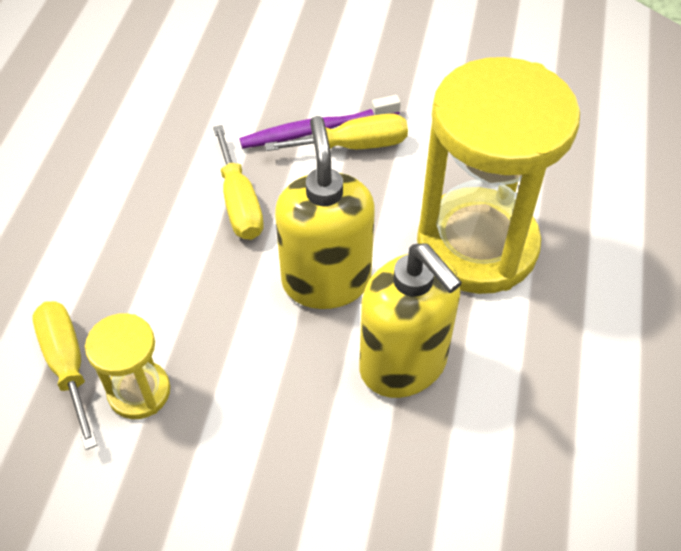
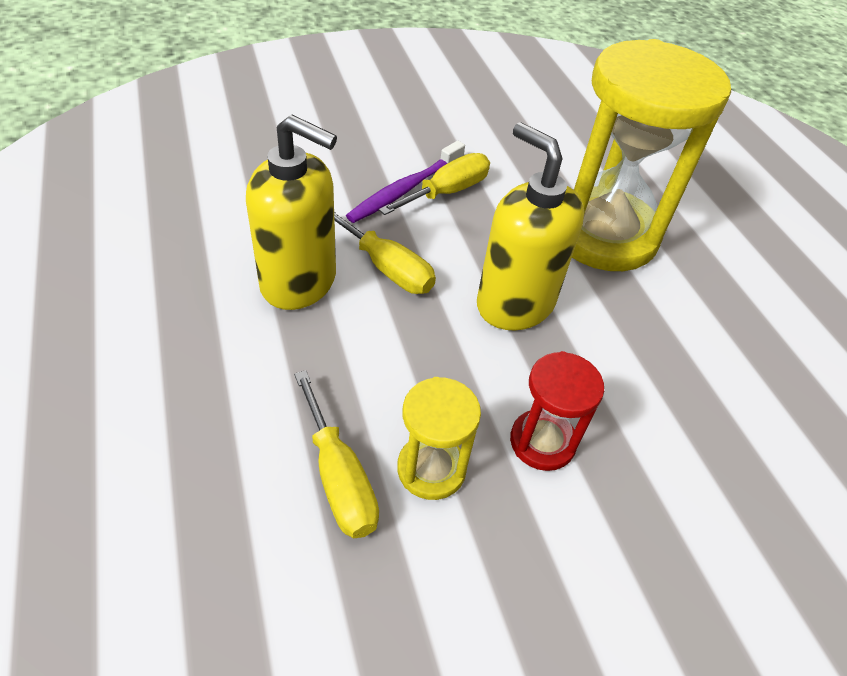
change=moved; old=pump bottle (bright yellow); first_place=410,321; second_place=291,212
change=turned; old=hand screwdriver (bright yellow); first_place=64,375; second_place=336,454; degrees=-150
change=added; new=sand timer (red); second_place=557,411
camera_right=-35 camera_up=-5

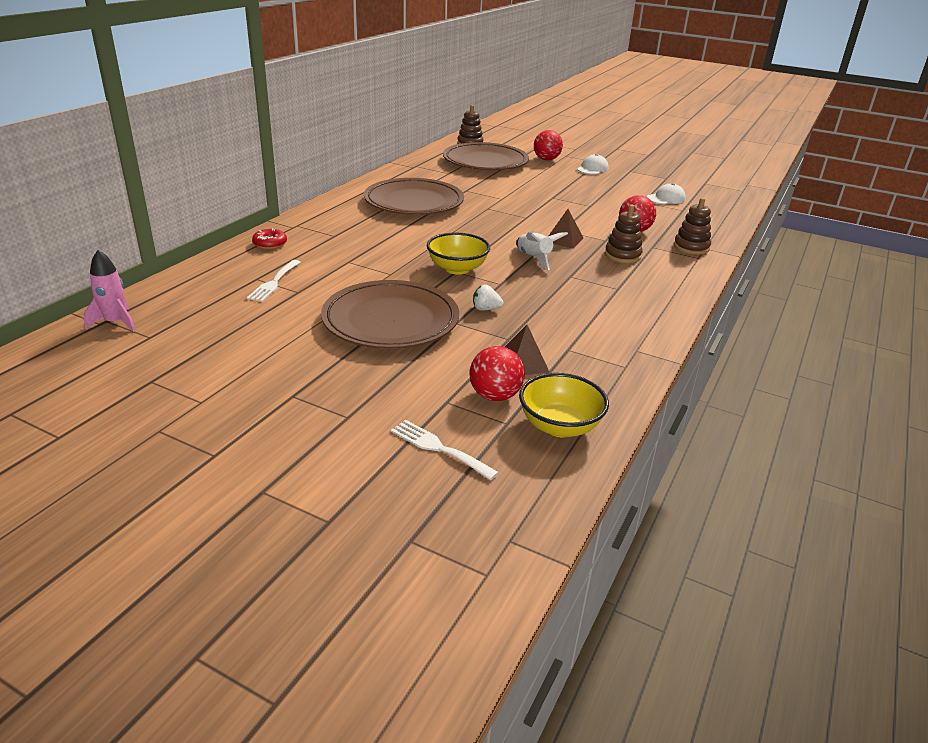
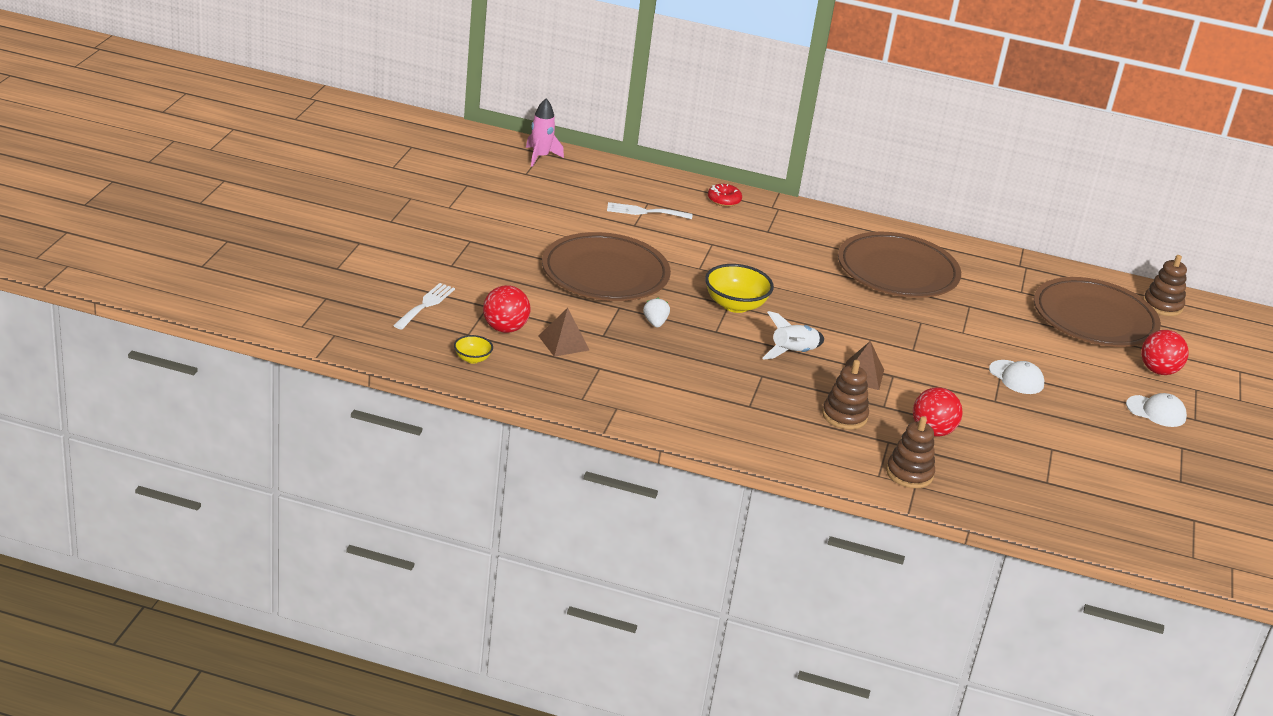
change=resized; old=bowl (bright yellow); first_place=564,405; second_place=473,349; factor=0.53
change=moved; old=peaked cap (snow-white); first_place=666,193; second_place=1016,377
camera_right=75 camera_up=0

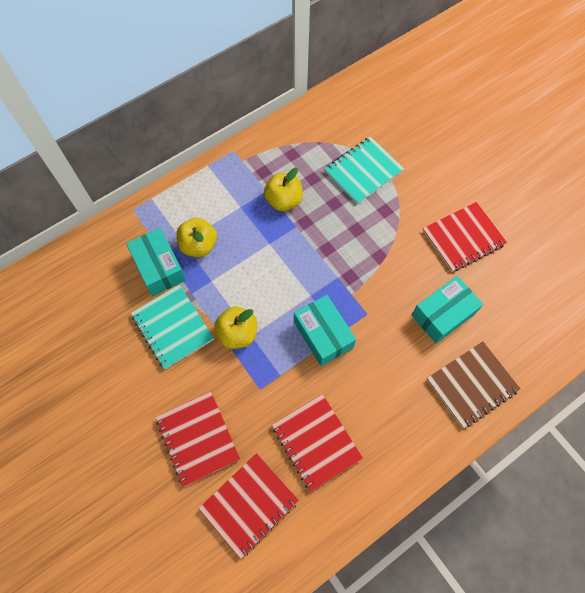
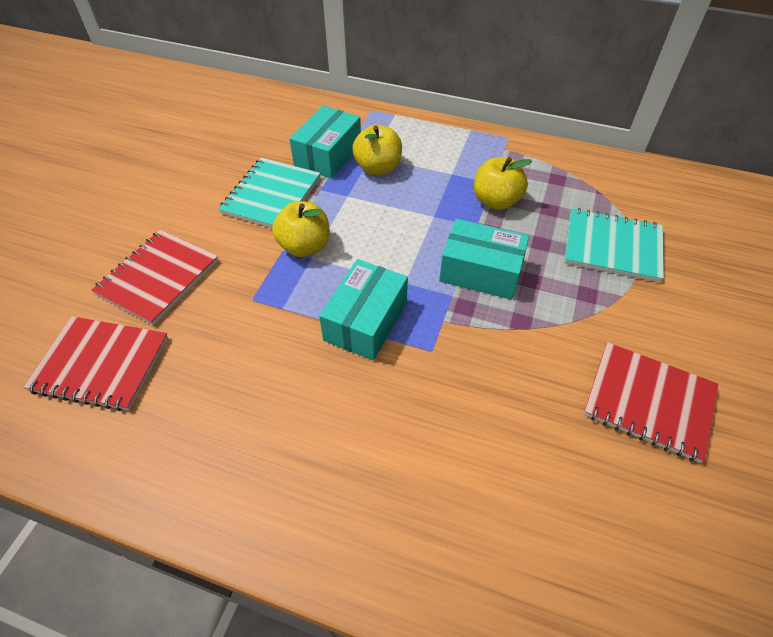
change=moved; old=box (aqua); first_place=448,310; second_place=484,259
change=removed; old=notebook (red); first_place=317,443
change=removed; old=notebook (dark brown); first_place=474,385
camera_right=55 camera_up=-15

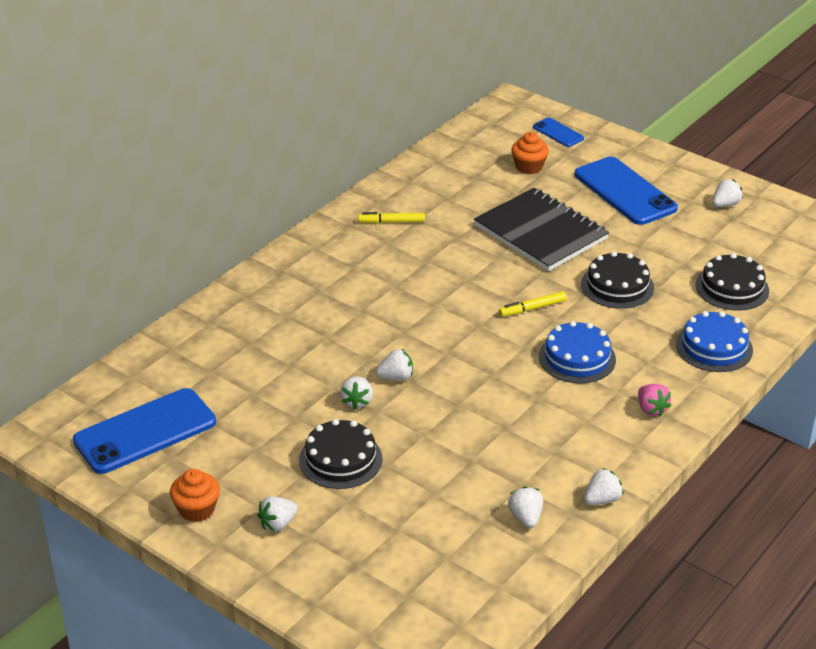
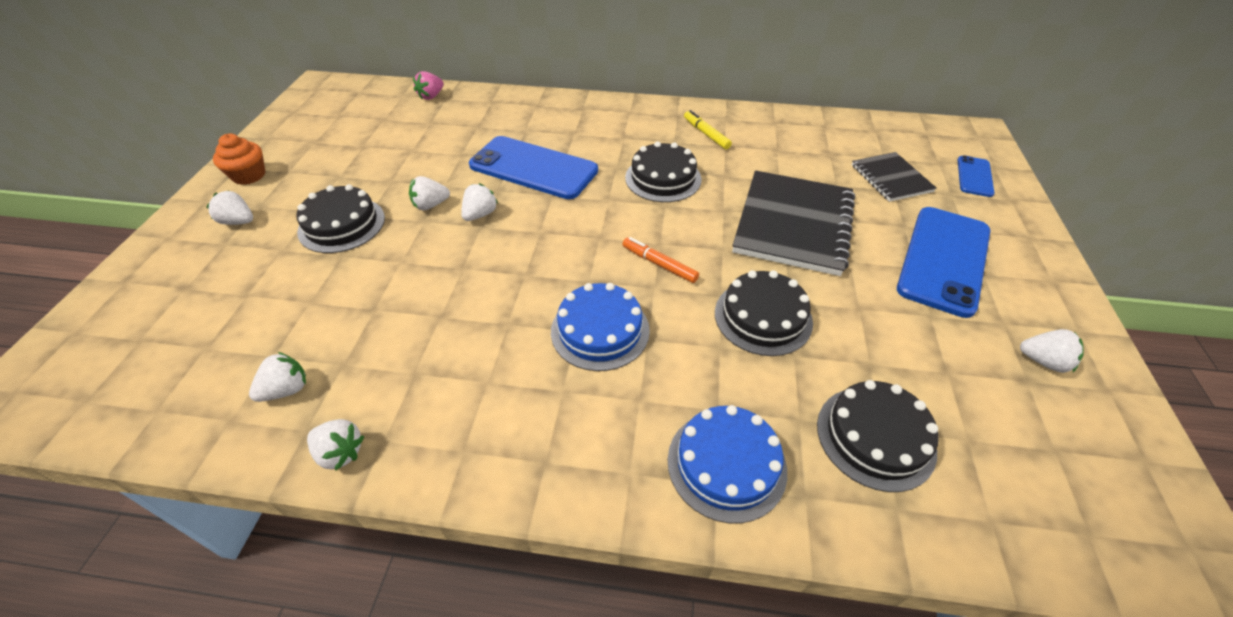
change=moved; old=toy strawberry (rose-pink); first_place=654,400; second_place=428,85
change=turned; old=toy strawberry (snow-white); first_place=394,365; second_place=479,202; degrees=-105
change=moved; old=smartphone (royal blue); first_place=144,431; second_place=533,167
change=recoloured; old=marker pen (bright yellow); new=marker pen (orange-coloured); first_place=533,304; second_place=661,260
change=added; new=gateau (black); second_place=663,171
change=replaced; old=muffin (orange-coloured); new=notebook (black); first_place=530,153; second_place=894,177
camera_right=60 camera_up=10

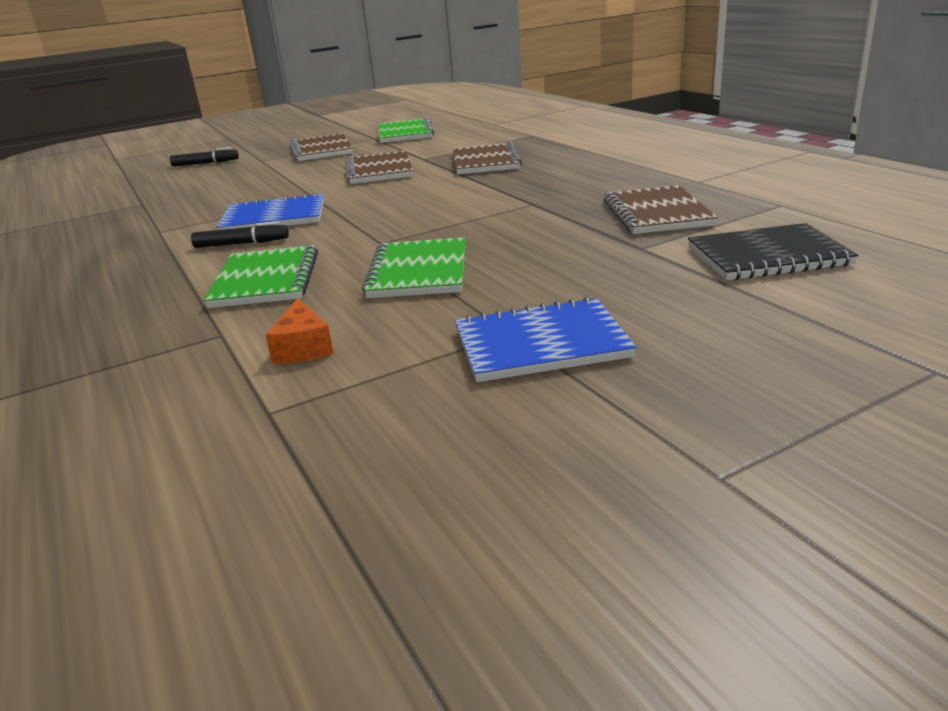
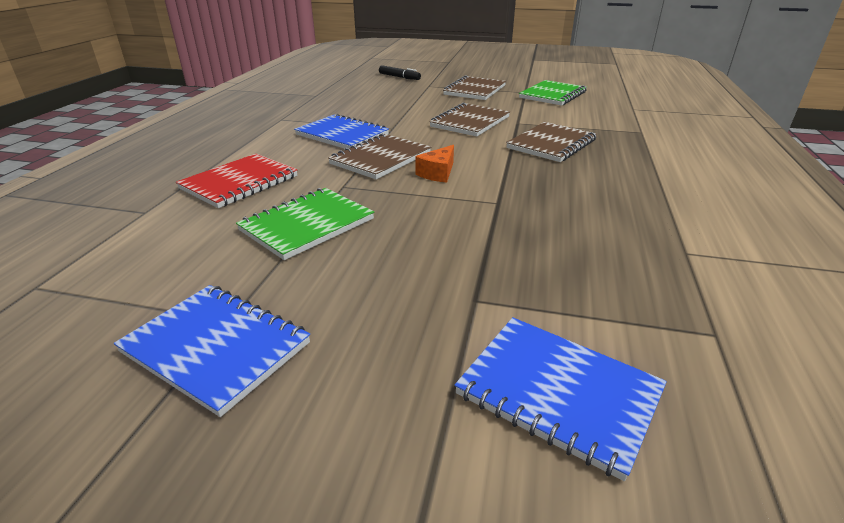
change=recoloured; old=notebook (green); new=notebook (red); first_place=260,276; second_place=237,181
change=moved; old=notebook (dark brown); first_place=661,209; second_place=379,156
change=moved; old=cheese wedge (orange-coloured); first_place=300,331; second_place=434,164
change=recoloured; old=notebook (black); new=notebook (royal blue); first_place=773,252; second_place=560,399
change=removed; old=marker pen (black); first_place=240,234
camera_right=40 camera_up=5

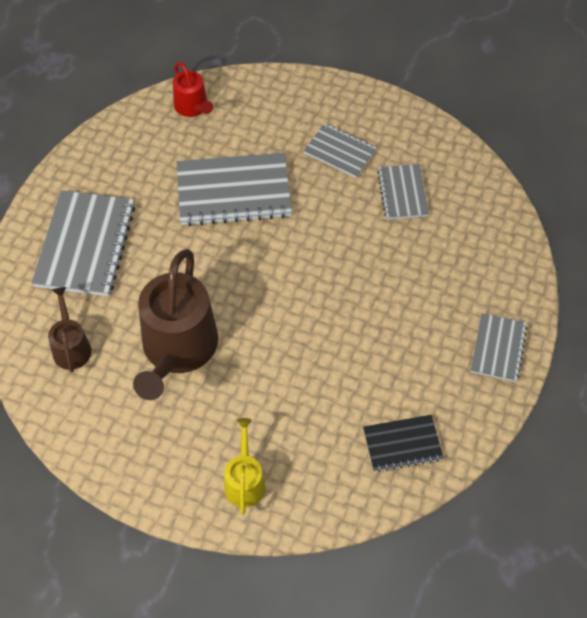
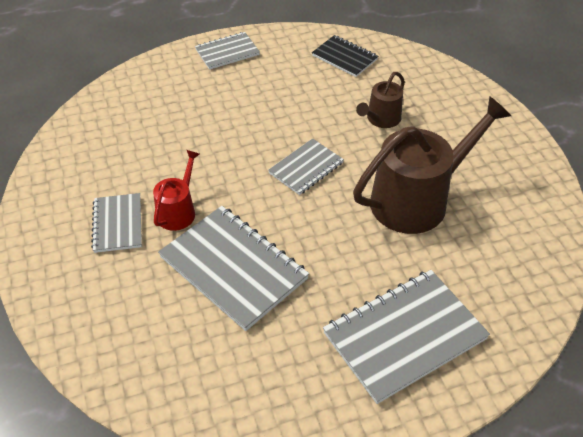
change=moved; old=watering pot (red); first_place=193,89; second_place=176,190
change=moved; old=notebook (gray); first_place=403,191; second_place=306,166
change=moved; old=watering pot (dark brown); first_place=69,329; second_place=380,100
change=removed; old=watering pot (bright yellow); first_place=244,466
camera_right=-130 camera_up=-10

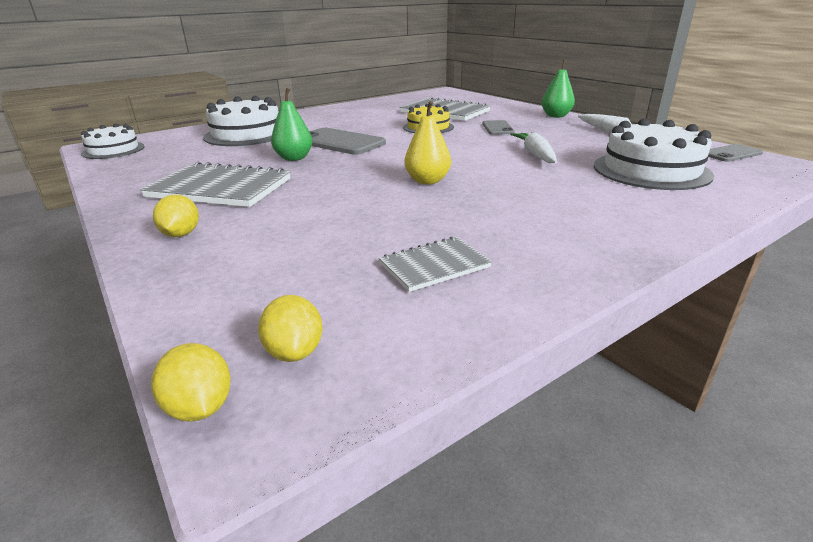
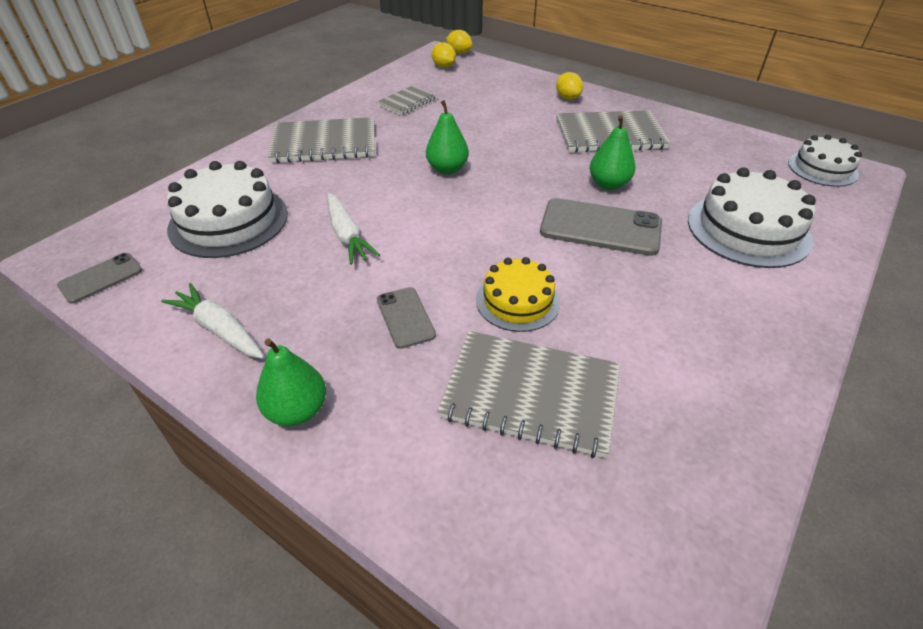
change=added; new=notebook (gray); second_place=321,140
change=recoloured; old=toy pear (bright yellow); new=toy pear (green); first_place=427,142; second_place=447,137
camera_right=160 camera_up=15

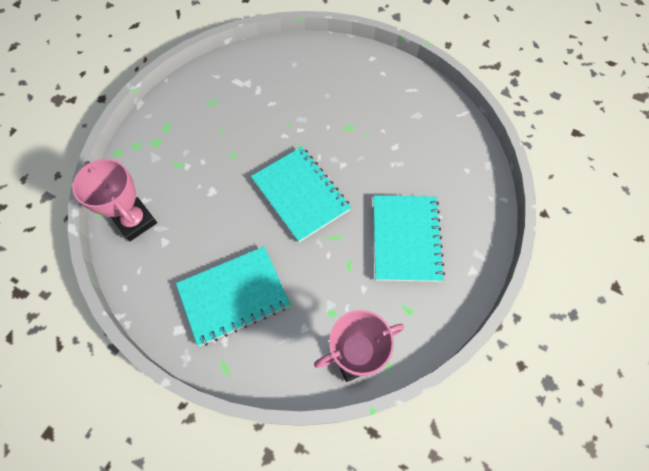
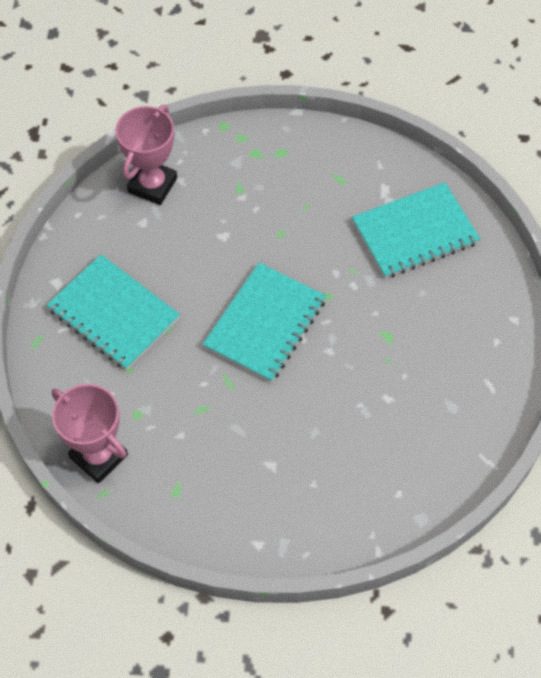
change=moved; old=notebook (aqua); first_place=409,238; second_place=416,230
camera_right=65 camera_up=-5

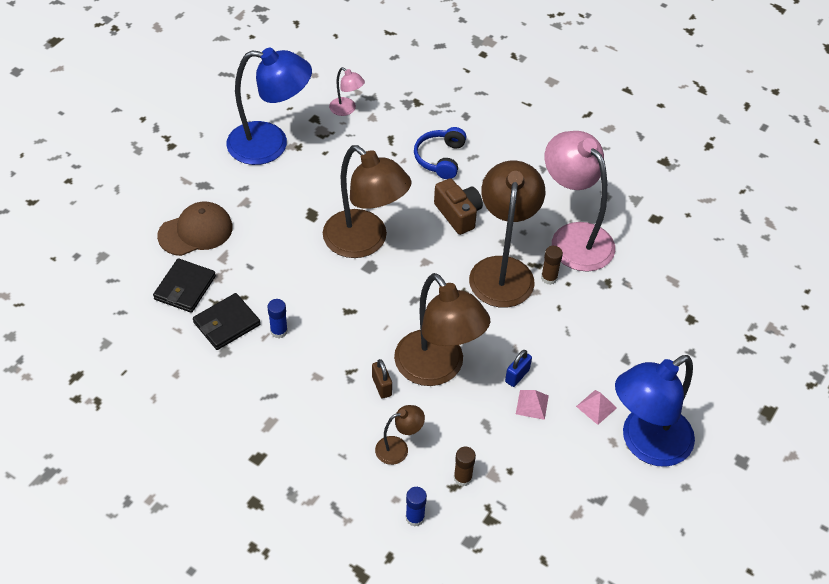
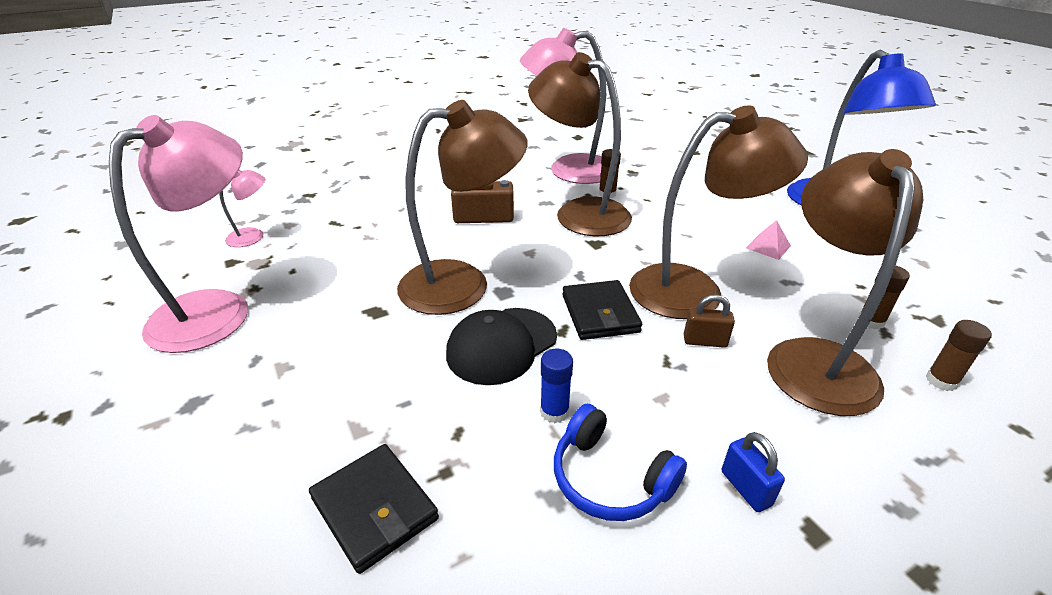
change=recoloured; old=lamp (royal blue); new=lamp (rose-pink); first_place=269,106; second_place=178,234
change=added; new=peaked cap (black); second_place=501,346
change=moved; old=over-ear headphones (royal blue); first_place=440,153; second_place=620,462
change=moved; old=card wallet (black); first_place=226,321; second_place=602,310
change=moved; old=padlock (royal blue); first_place=518,368; second_place=753,472
change=resized; old=lamp (dark brown); first_place=400,435; second_place=845,282; factor=2.21
change=recoloured; old=glue stick (royal blue); new=glue stick (dark brown); first_place=416,507; second_place=959,355
change=removed; old=peaked cap (dark brown); first_place=195,228
change=removed; old=pyramid (rose-pink); first_place=596,407
camera_right=-60 camera_up=-15

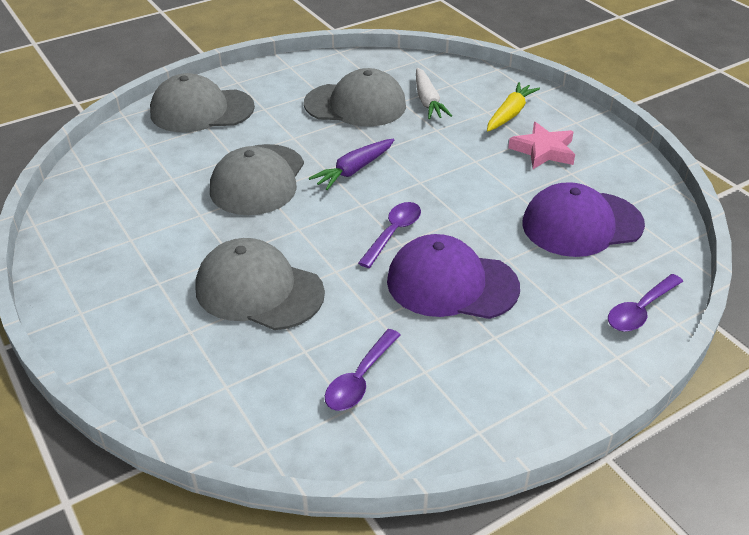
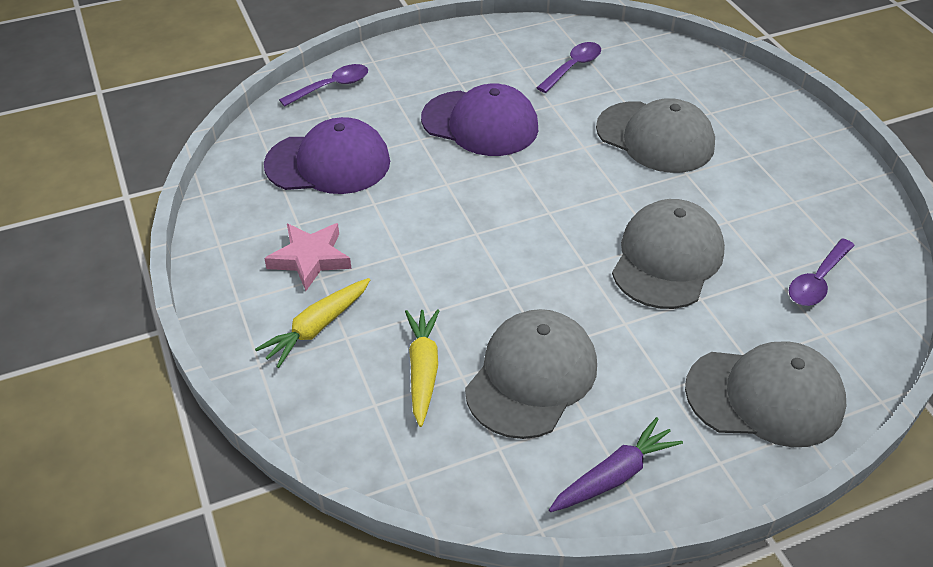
change=recoloured; old=root vegetable (snow-white); new=root vegetable (bright yellow); first_place=434,93; second_place=422,368
change=turned; old=peaked cap (gray); first_place=355,97; second_place=531,374; degrees=105
change=moved; old=root vegetable (violet); first_place=352,164; second_place=616,464
change=moved; old=teaspoon (violet); first_place=389,235; second_place=822,272
camera_right=-170 camera_up=5

